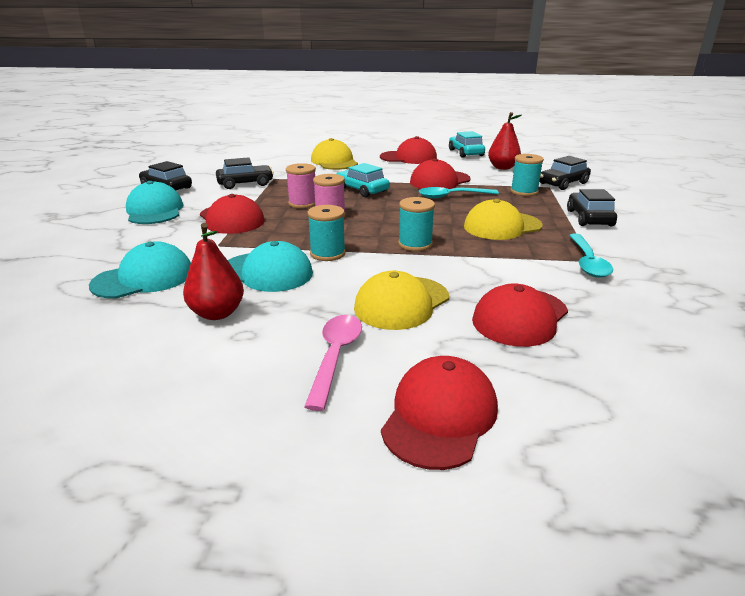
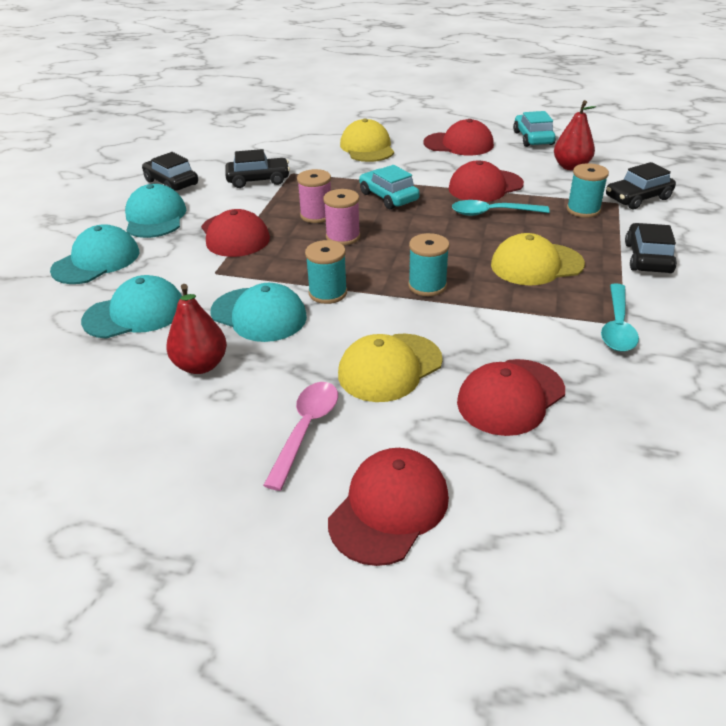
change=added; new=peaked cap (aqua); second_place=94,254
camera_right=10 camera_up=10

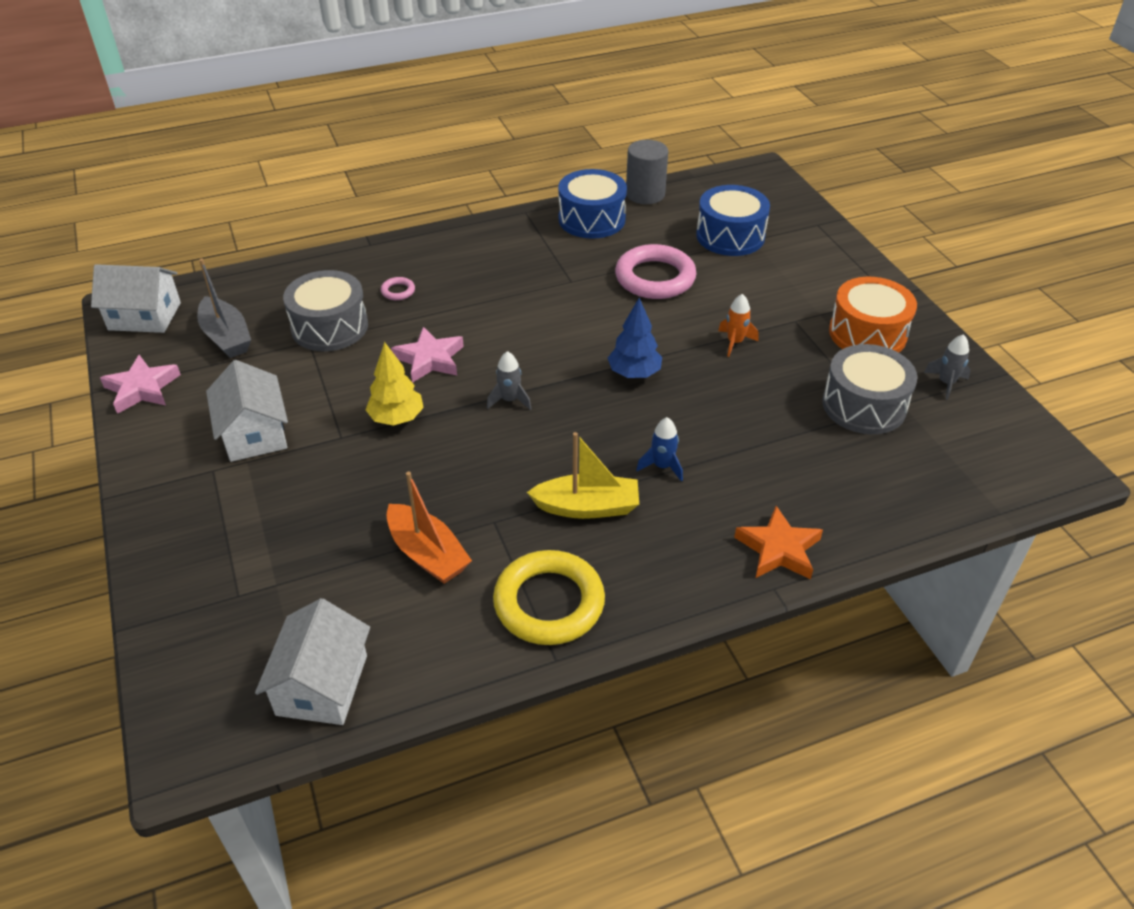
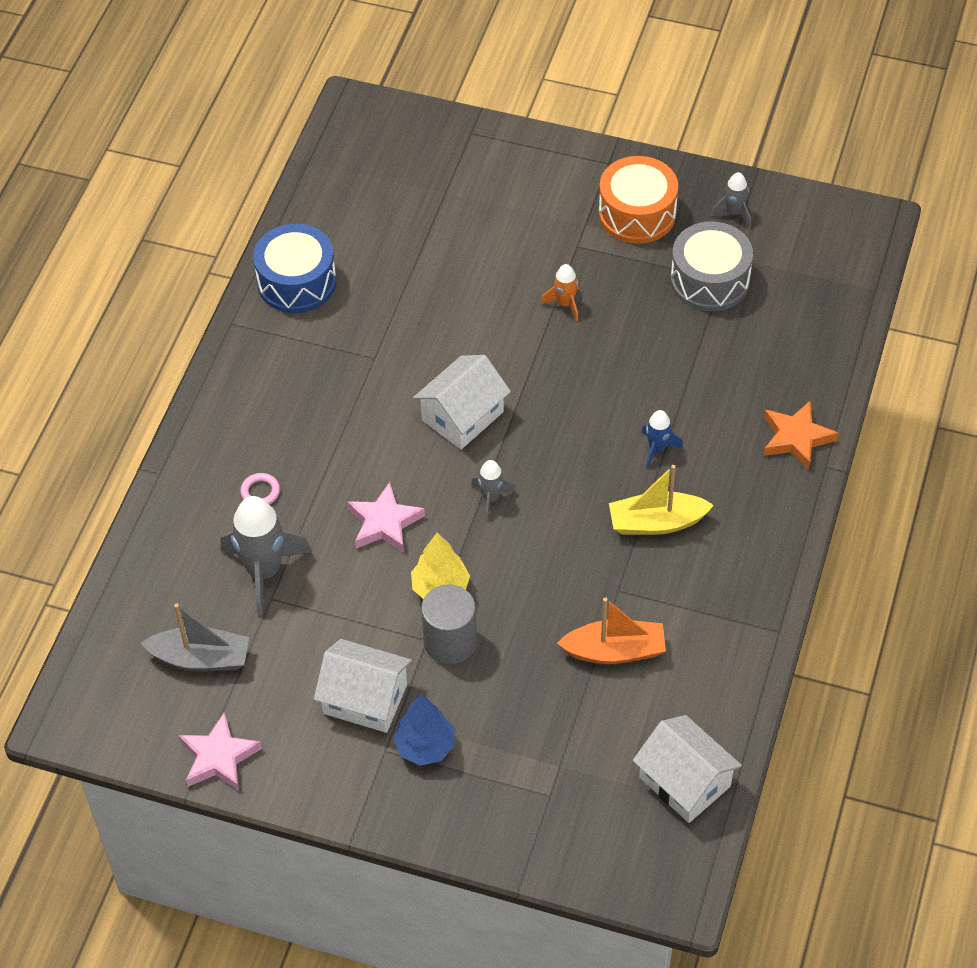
change=replaced; old=toy drum (gray); new=toy rocket (gray); first_place=325,310; second_place=266,556
change=moved; old=toy tree (royal blue); first_place=635,338; second_place=424,729
change=moved; old=toy house (snow-white); first_place=136,298; second_place=462,402
change=moved; old=solid cylinder (gray); first_place=647,172; second_place=449,624
change=turned; old=toy boat (bright yellow); first_place=583,475; second_place=661,500; degrees=-135
change=removed; old=ring (bright yellow); first_place=549,597
change=removed; old=ring (rose-pink); first_place=655,271
change=removed; old=toy drum (royal blue); first_place=733,220
camera_right=-50 camera_up=10

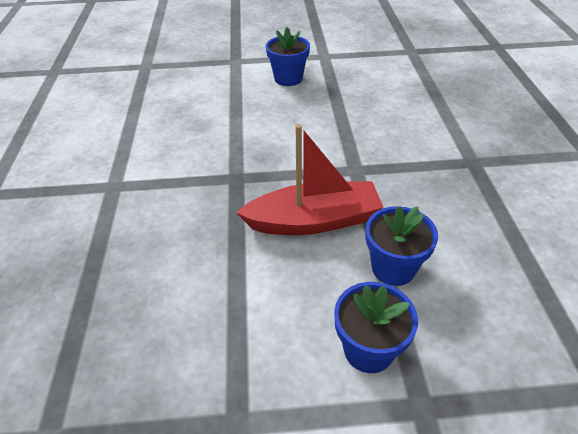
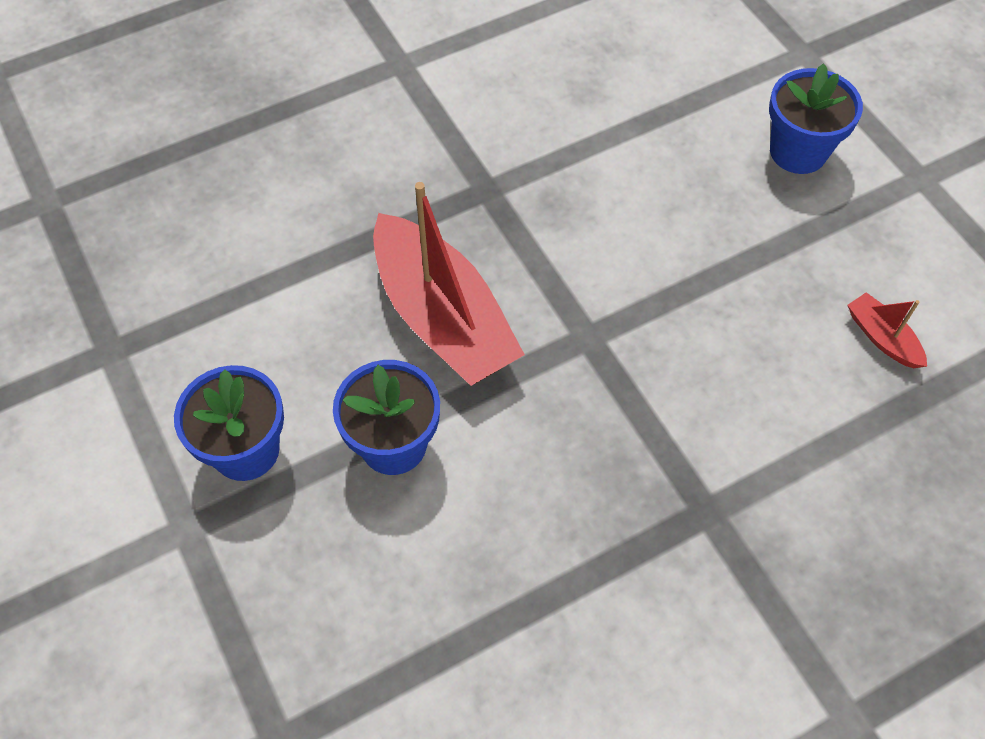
change=added; new=toy boat (red); second_place=887,330
camera_right=65 camera_up=15

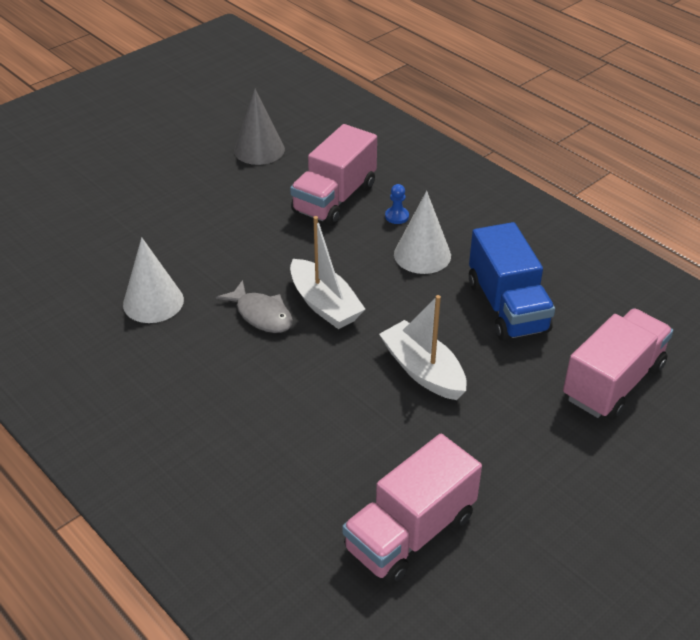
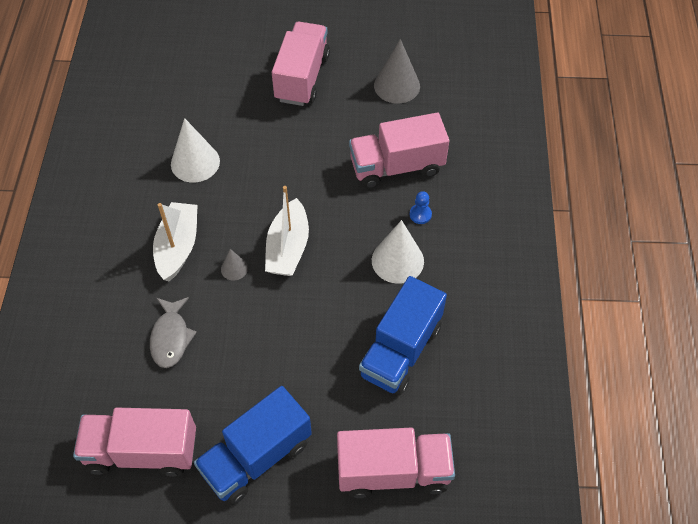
change=moved; old=fish (gray); first_place=254,306; second_place=173,332
change=moved; old=toy boat (snow-white); first_place=423,347; second_place=175,241
change=added; new=lorry (royal blue); second_place=253,445
change=added; new=cone shape (gray); second_place=234,264
change=added; new=lorry (rose-pink); second_place=301,64
camera_right=45 camera_up=15

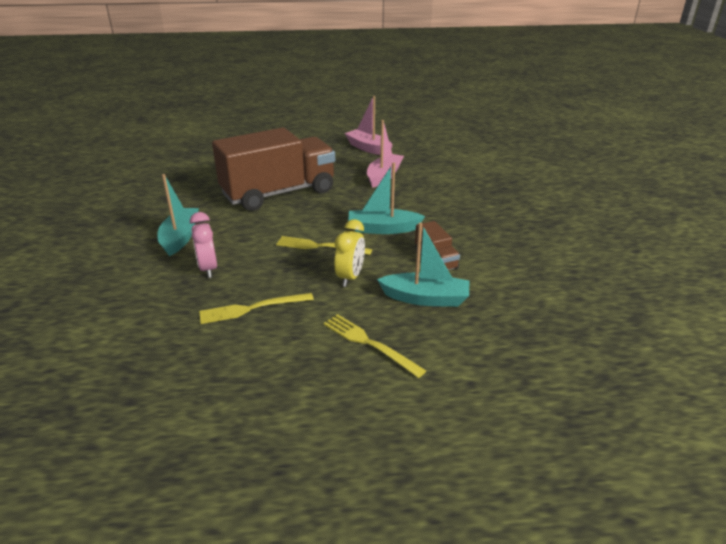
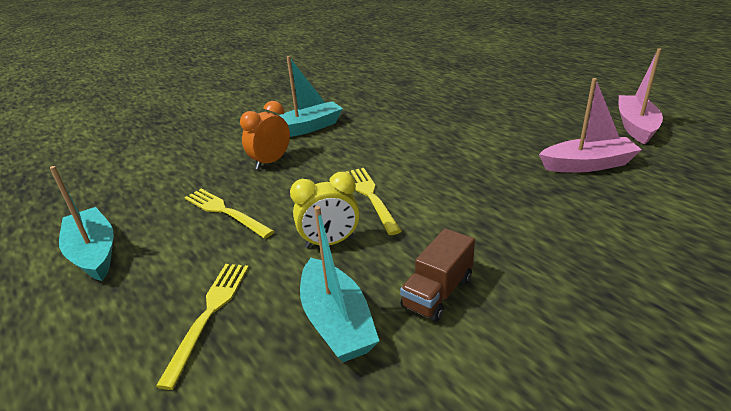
change=moved; old=toy boat (aqua); first_place=386,198; second_place=82,223
change=recoloured; old=clock (rose-pink); new=clock (orange-coloured); first_place=203,245; second_place=265,135
change=removed; old=lorry (dark brown); first_place=273,169
camera_right=60 camera_up=0

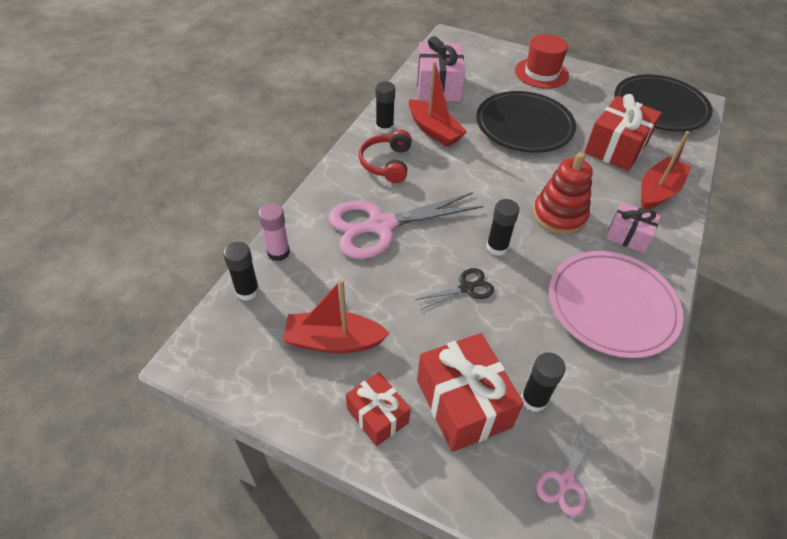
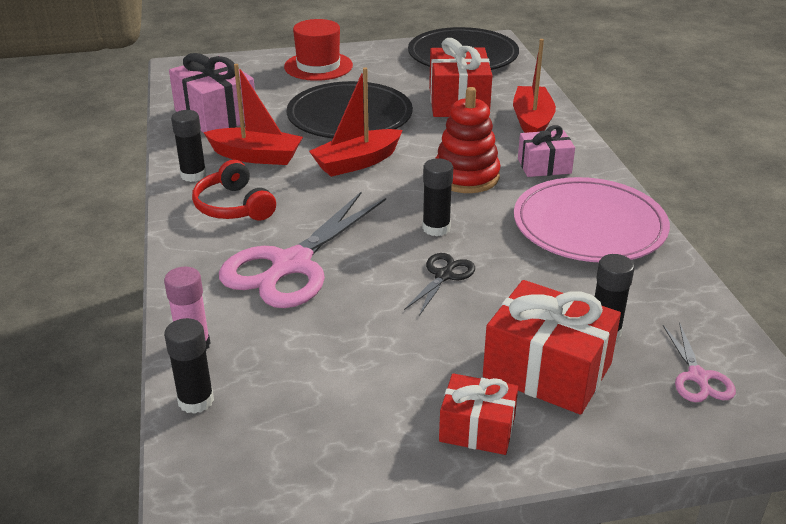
change=moved; old=toy boat (red); first_place=336,316; second_place=356,122
camera_right=-35 camera_up=-15

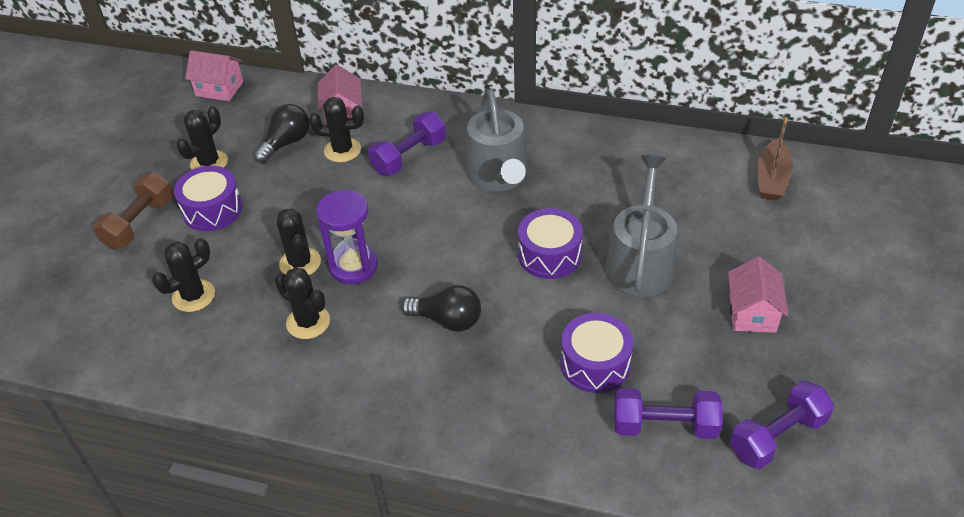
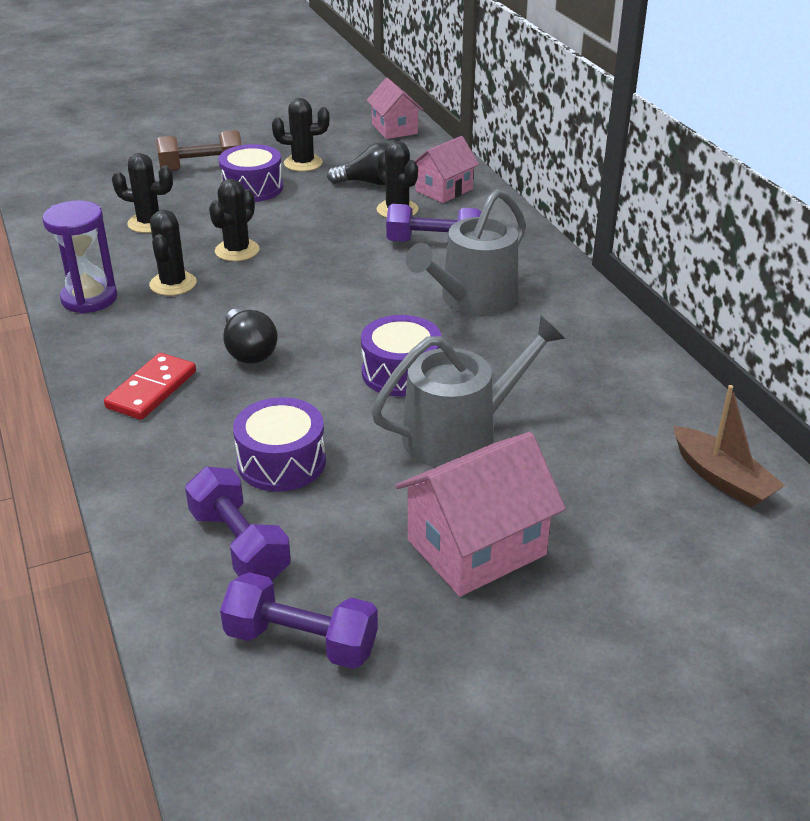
change=moved; old=sand timer (violet); first_place=347,236; second_place=79,257
change=added; new=domino piece (red); second_place=150,386
change=resized; old=toy house (rose-pink); first_place=758,294; second_place=480,514; factor=1.54
change=turned; old=toy boat (dark brown); first_place=775,158; second_place=729,446; degrees=-105
camera_right=50 camera_up=-10

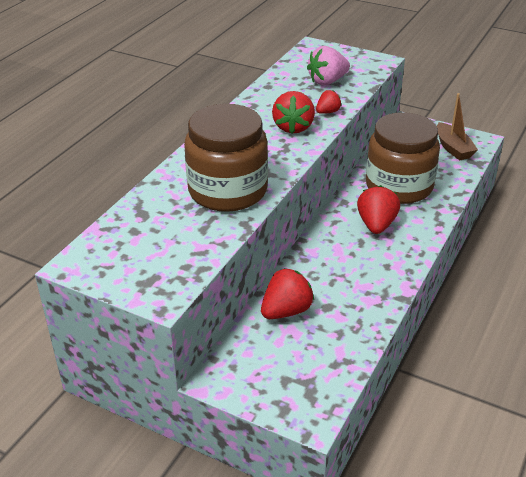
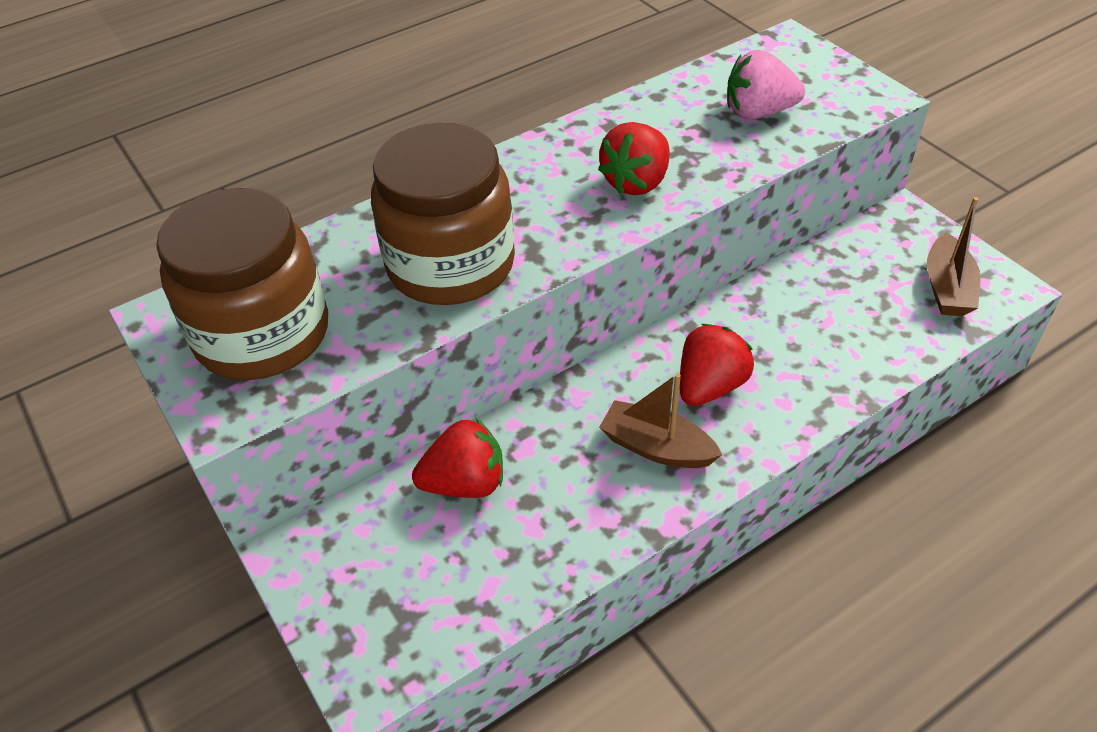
change=moved; old=jar (dark brown); first_place=403,158; second_place=242,284
change=added; new=toy boat (dark brown); second_place=660,420
change=removed; old=toy strawberry (red); first_place=329,102
camera_right=30 camera_up=10

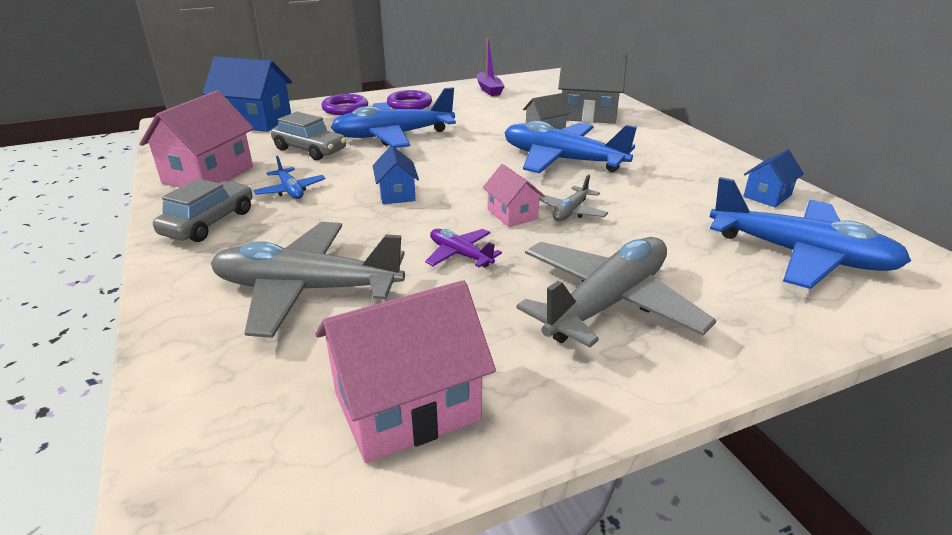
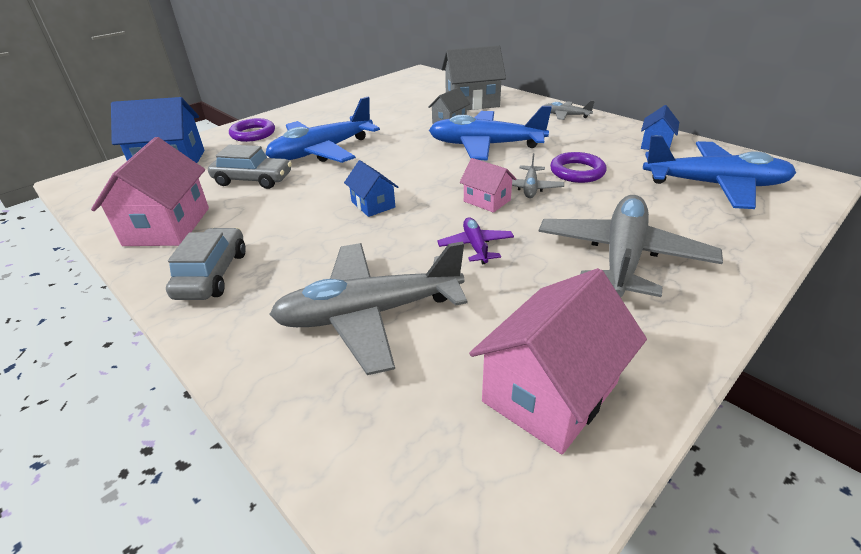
change=turned; old=toy plane (violet); first_place=463,248; second_place=475,240; degrees=60
change=added; new=toy plane (gray); second_place=569,110
change=moved; old=ring (violet); first_place=409,99; second_place=578,167
change=removed; old=toy plane (royal blue); first_place=289,177
change=removed; old=toy boat (violet); first_place=491,67
camera_right=-20 camera_up=5

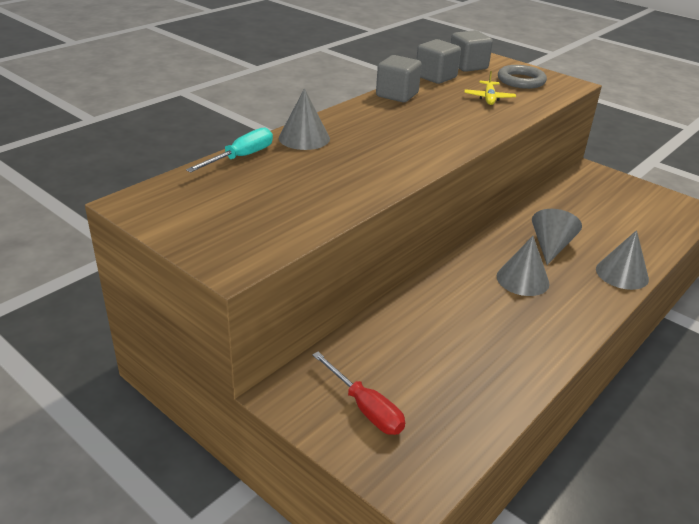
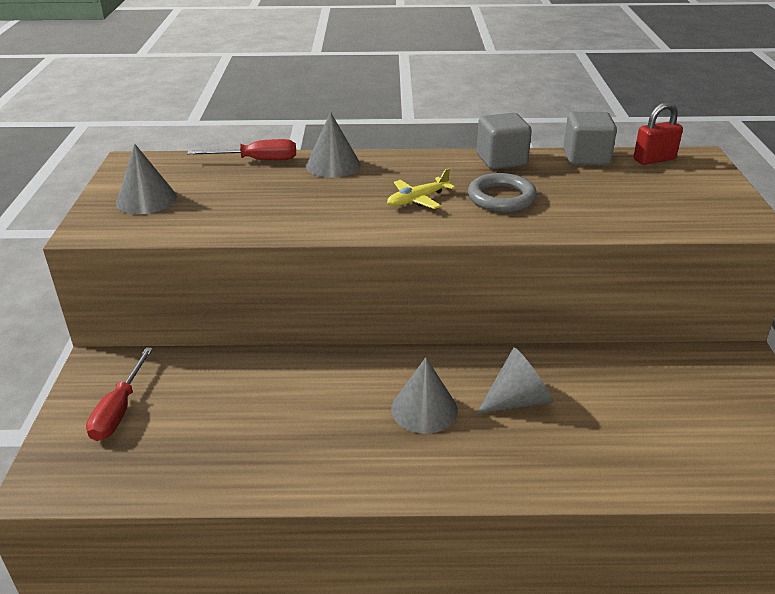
change=moved; old=cone shape (gray); first_place=622,260; second_place=146,179
change=recoloured; old=hand screwdriver (aqua); new=hand screwdriver (red); first_place=229,150; second_place=241,149
change=moved; old=toy plane (bright yellow); first_place=490,88; second_place=421,188
change=moved; old=ring (gray); first_place=522,77; second_place=502,192
change=replaced; old=block (gray); new=padlock (red); first_place=472,51; second_place=658,133
camera_right=50 camera_up=0

